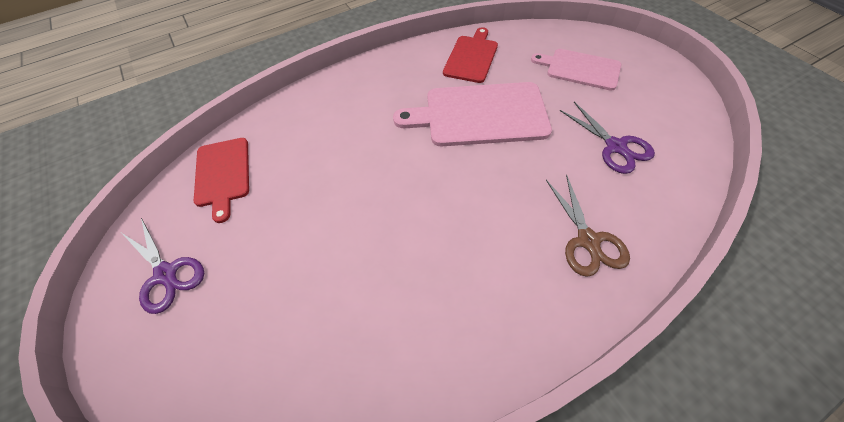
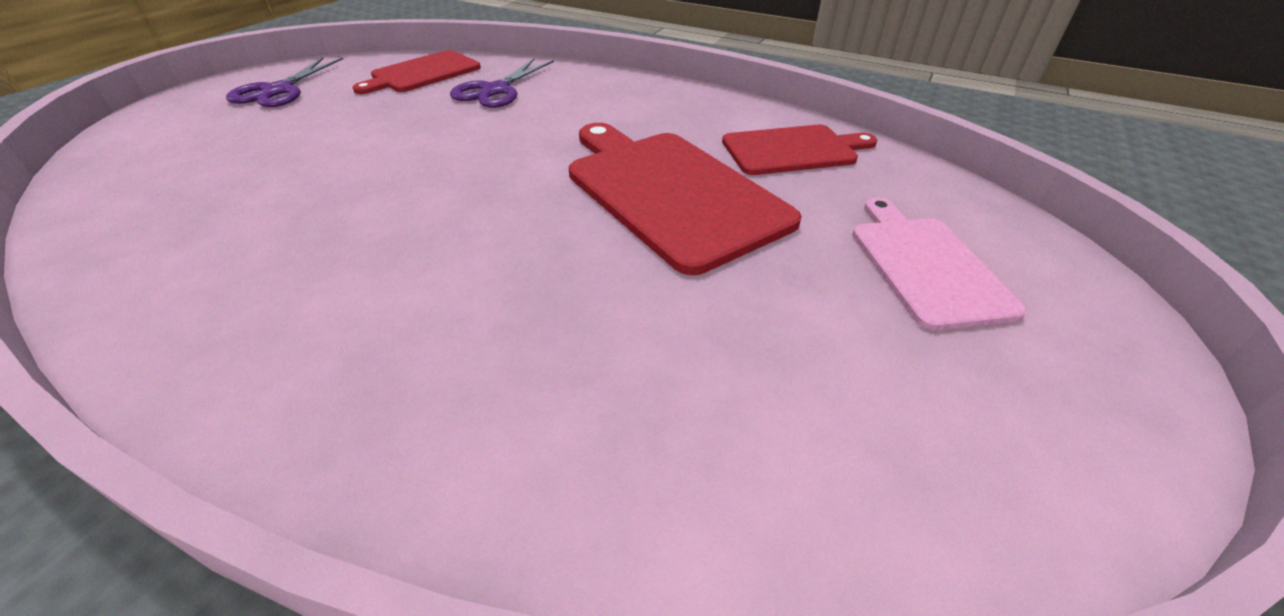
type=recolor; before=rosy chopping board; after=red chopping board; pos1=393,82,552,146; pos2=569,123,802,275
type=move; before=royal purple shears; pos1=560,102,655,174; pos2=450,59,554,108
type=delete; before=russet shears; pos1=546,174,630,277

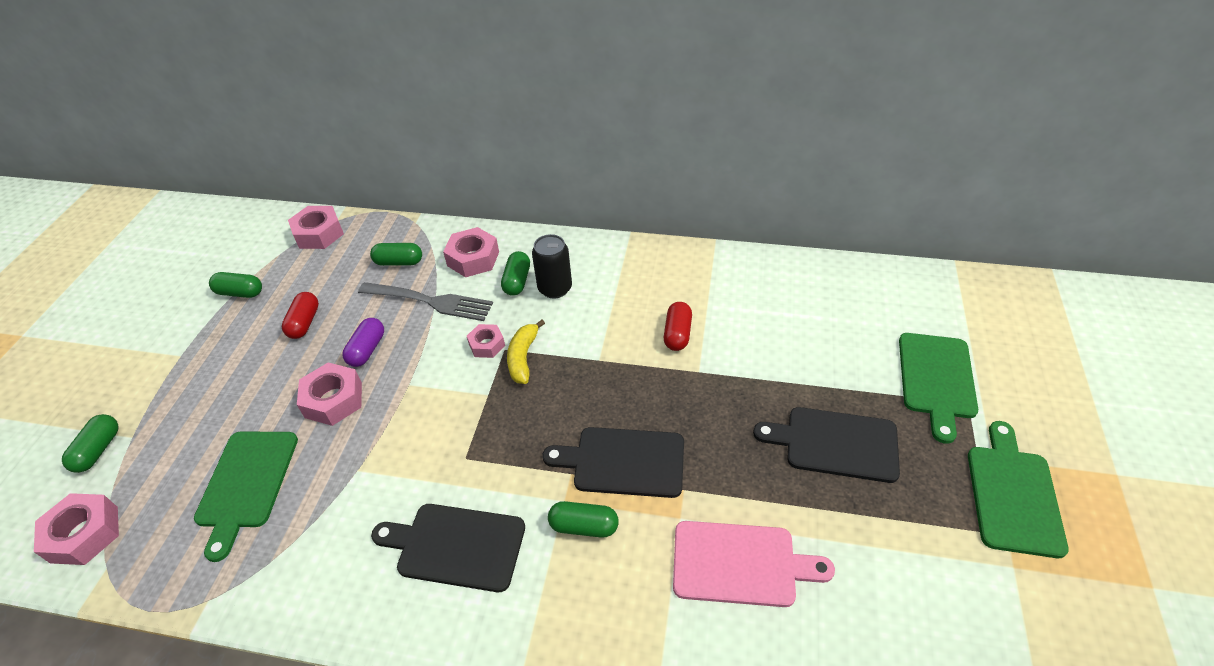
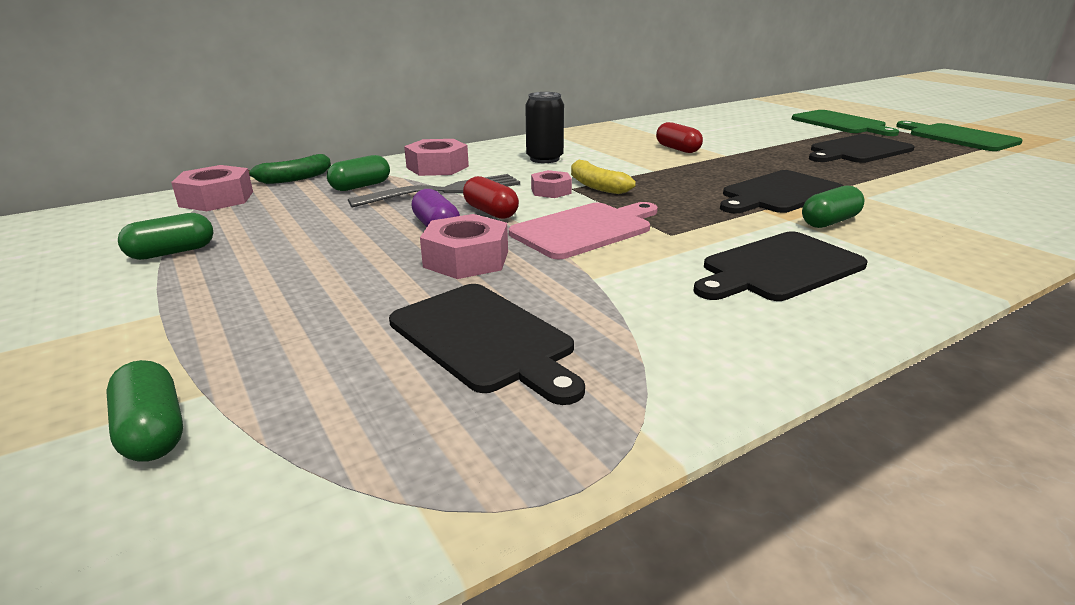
type=delete; before=green pill; pos1=501,251,530,296
type=move; before=red pill; pos1=282,292,319,339; pos2=463,176,519,219
type=recolor; before=green chopping board; after=ebony chopping board; pos1=194,431,298,562; pos2=389,284,585,405
type=delete; before=rosy hexagon nut; pos1=34,493,119,565
type=move; before=rosy chopping board; pos1=673,521,835,607; pos2=509,202,658,259
type=insert; after=green toy banana; pos2=248,154,331,184

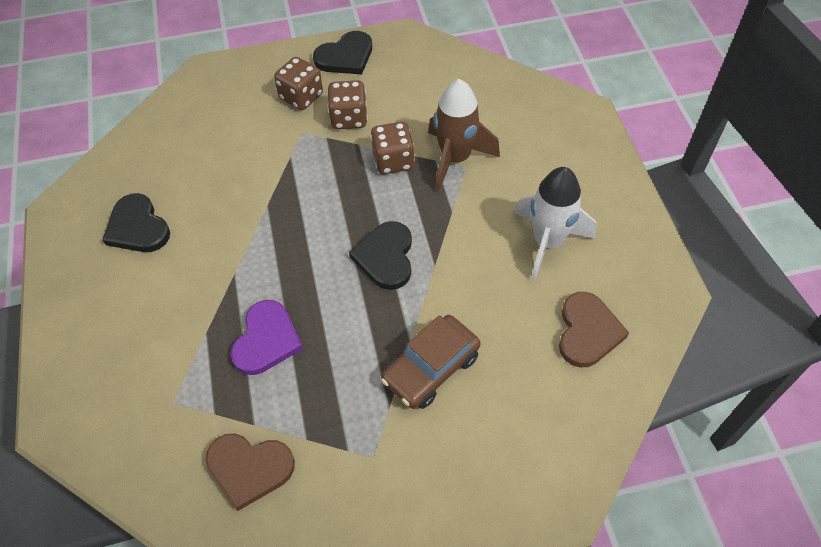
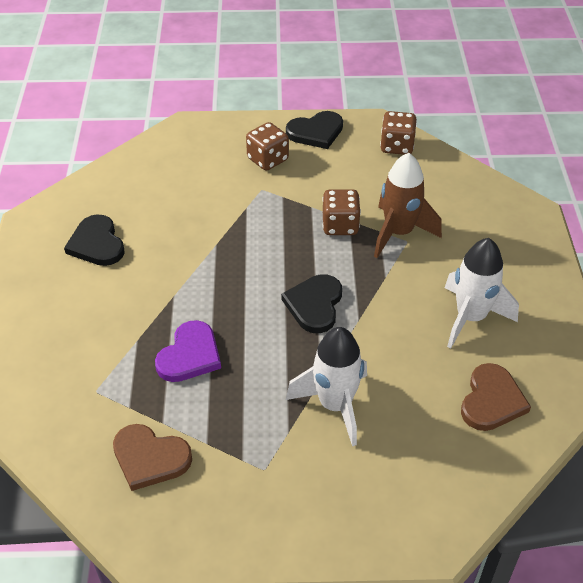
type=move; before=russet game die; pos1=327,80,368,129; pos2=380,111,417,155
type=replace; before=russet toy car; after=white rocket; pos1=381,315,480,409; pos2=286,327,367,446

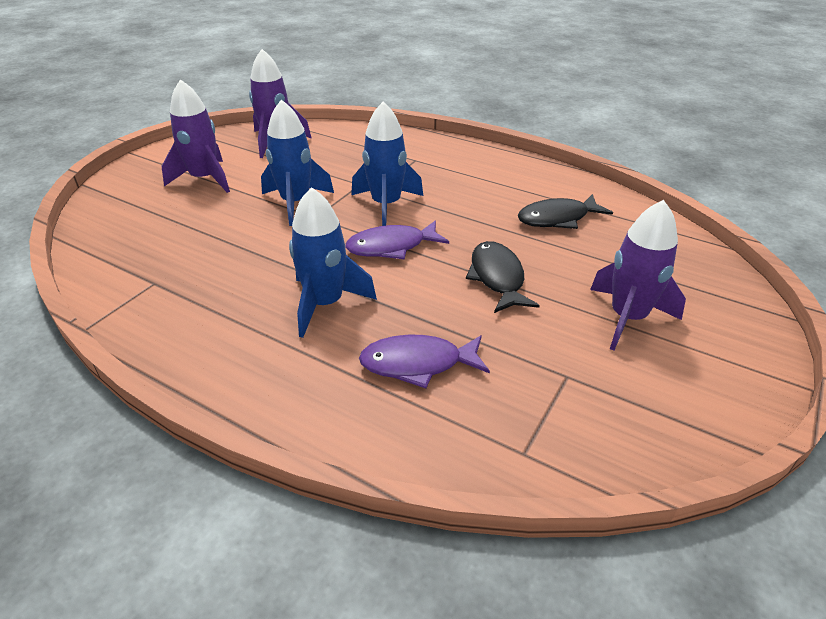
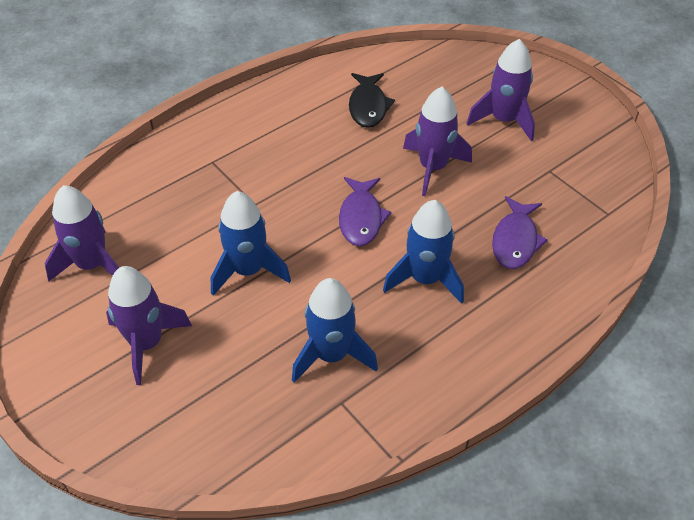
type=move; before=royal blue rocket; pos1=351,102,423,226; pos2=292,278,378,383
type=replace; before=ebony fish figure; after=royal purple rocket; pos1=466,241,540,313; pos2=403,87,472,196

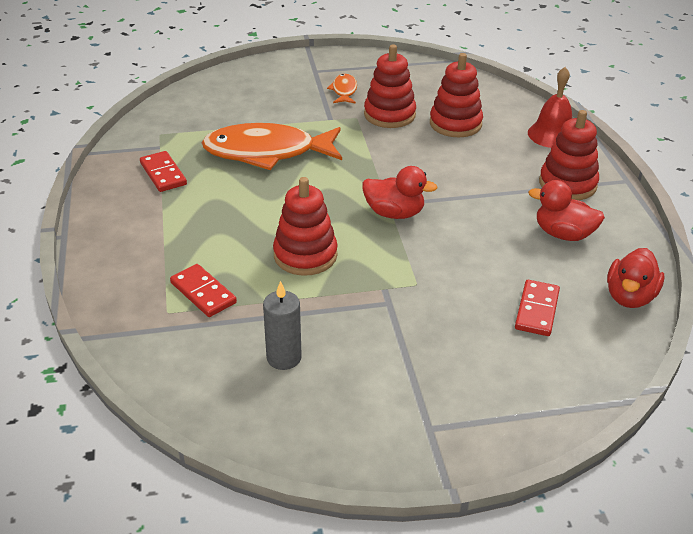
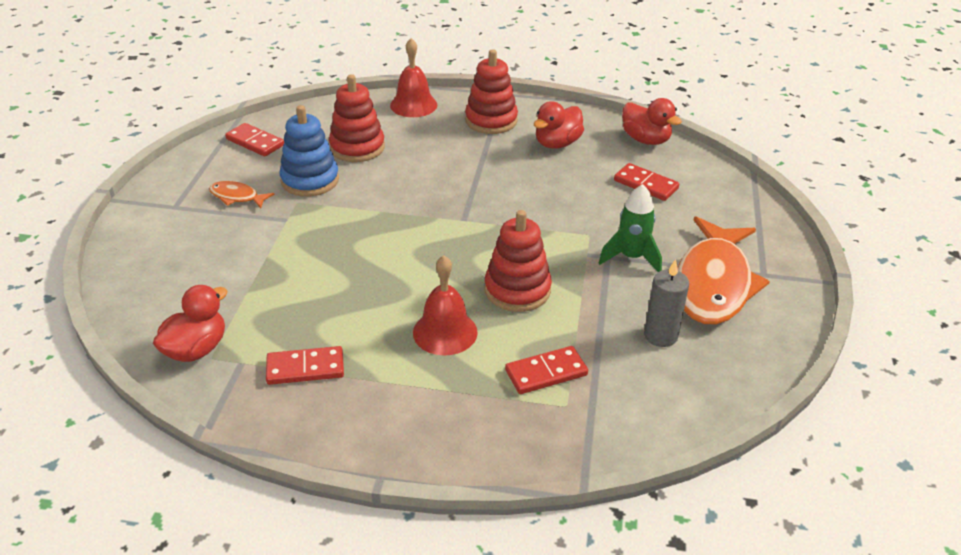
type=recolor; before=red stacking rings; after=royal blue stacking rings; pos1=364,45,416,128; pos2=279,105,339,197
type=move; before=orange-coloured fish figure; pos1=201,123,342,170; pos2=677,216,770,325
type=move; before=red rubber duck; pos1=362,166,438,219; pos2=153,285,227,362
type=insert; after=red domino; pos2=225,123,284,157
type=insert; after=green rocket; pos2=599,184,662,272
type=insert; after=red bell; pos2=413,255,478,355

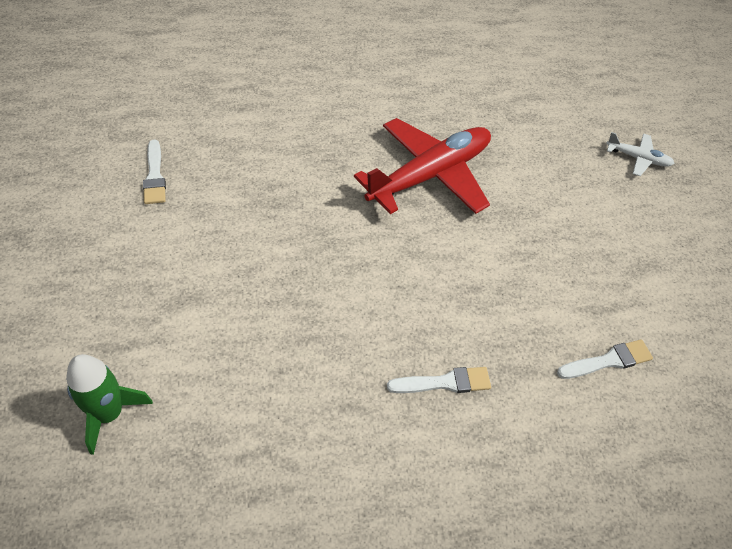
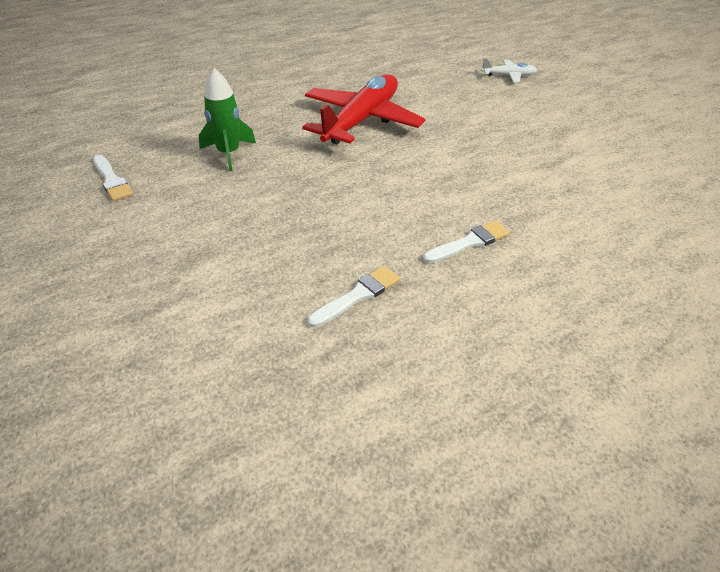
type=move; before=white paint brush; pos1=557,339,653,379; pos2=307,266,400,328
type=move; before=green rocket; pos1=66,354,153,455; pos2=199,68,256,171

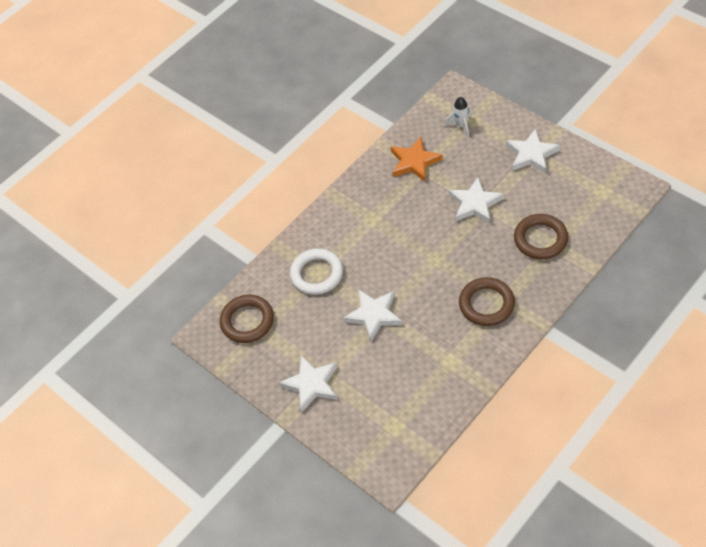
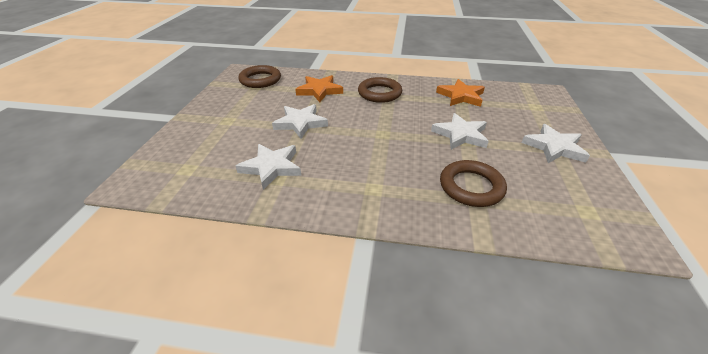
type=delete; before=white rocket; pos1=444,97,471,138
type=replace; before=white hoop; after=orange-coloured five-pointed star; pos1=290,248,343,295; pos2=295,75,343,102
type=move; before=russet hoop; pos1=459,277,515,326; pos2=358,77,402,103
type=move; before=white five-pointed star; pos1=279,355,338,412; pos2=236,144,301,190

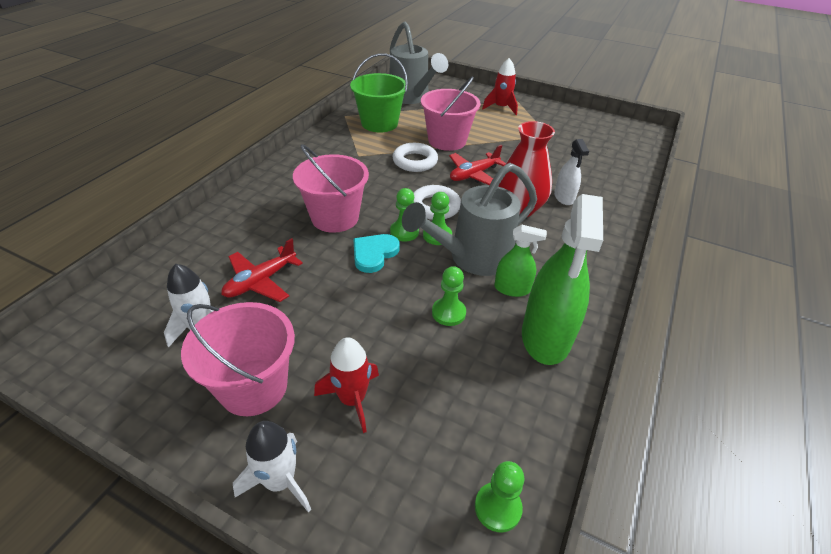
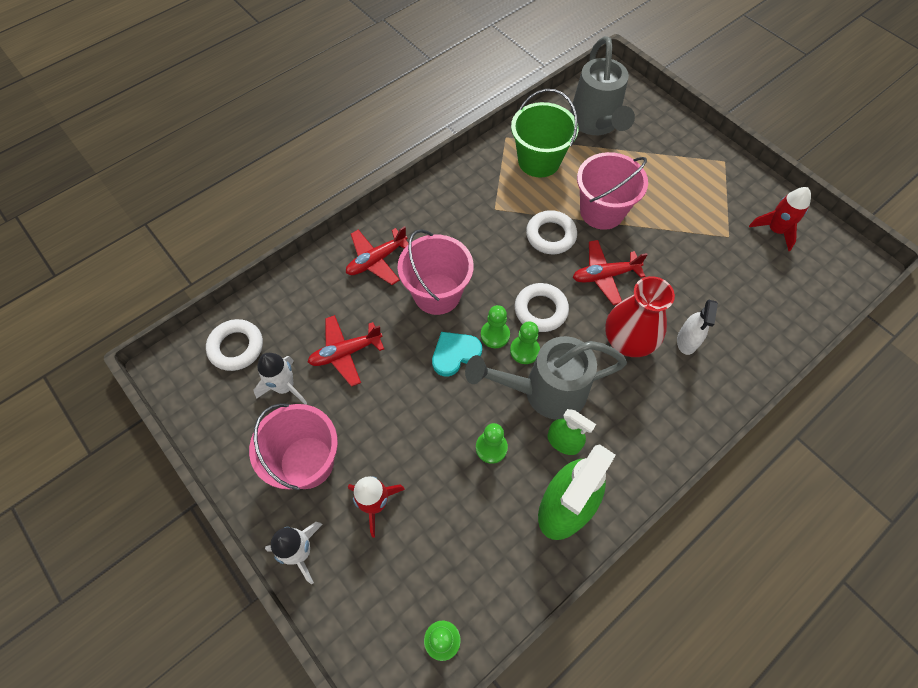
type=move; before=red rocket; pos1=482,58,518,115; pos2=749,187,811,251
type=insert; after=red aeroplane; pos2=346,226,409,285
type=insert; after=white hoop; pos2=206,319,263,371

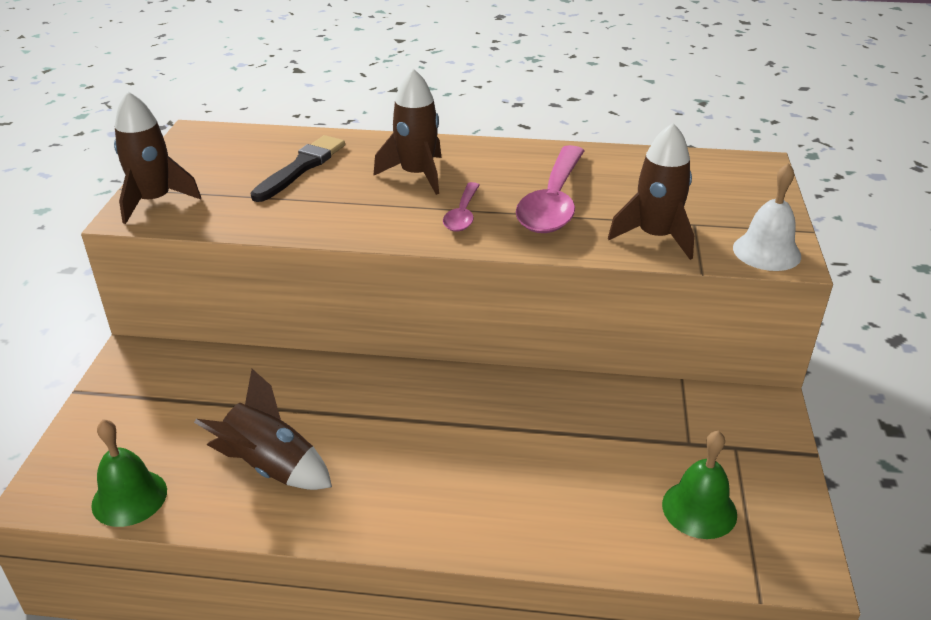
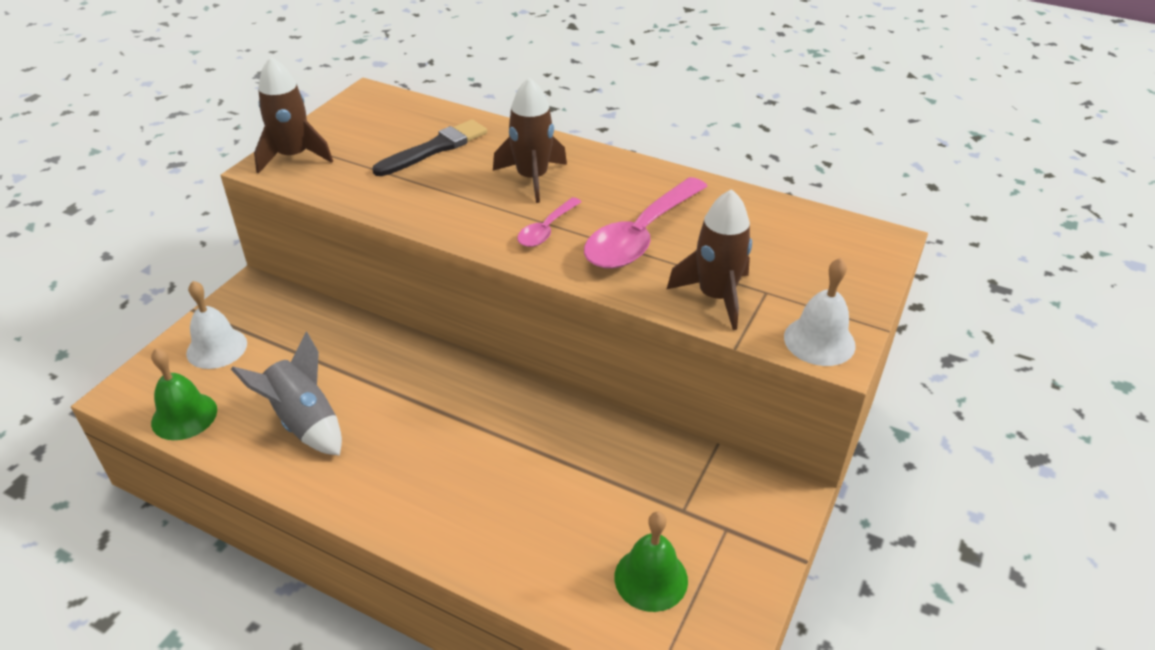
type=recolor; before=russet rocket; after=gray rocket; pos1=194,369,332,490; pos2=231,332,342,456
type=insert; after=white bell; pos2=186,281,247,369

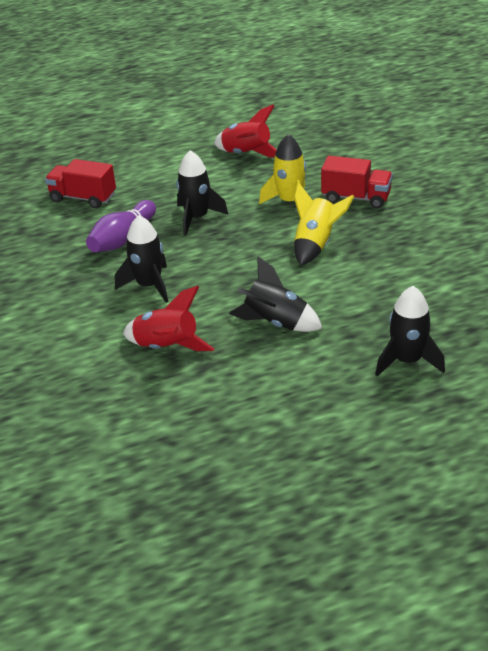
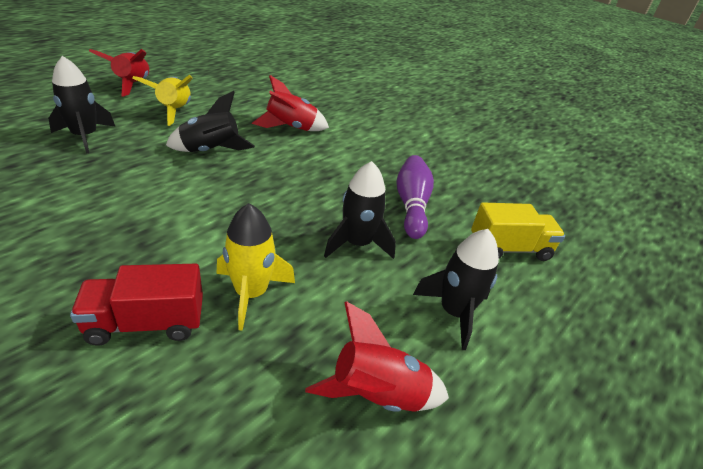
type=recolor; before=red toy truck; after=golden toy truck; pos1=45,159,116,208; pos2=471,203,565,261
type=move; before=golden rocket; pos1=294,182,354,266; pos2=132,75,193,126
type=move; before=ebony rocket; pos1=115,215,168,303; pos2=413,229,499,350
type=insert; after=red rocket; pos2=89,49,149,96

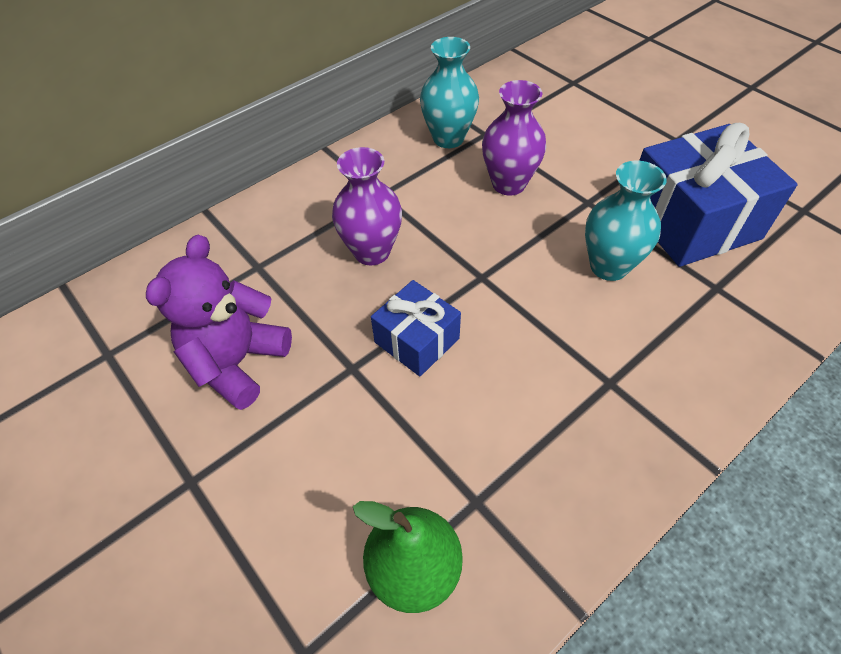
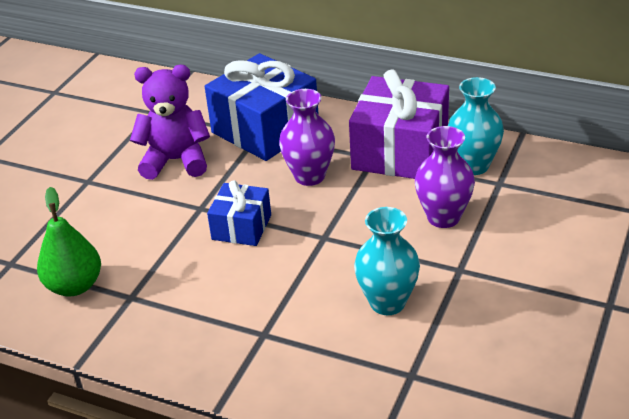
type=move; before=royal blue gift; pos1=639,123,798,267; pos2=205,53,319,161
type=insert; after=royal purple gift; pos2=349,69,449,179

